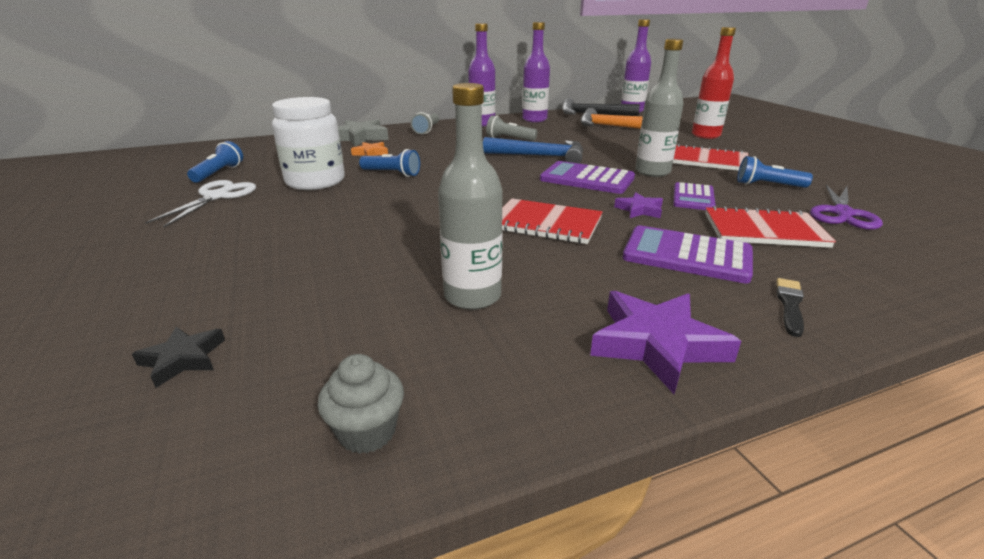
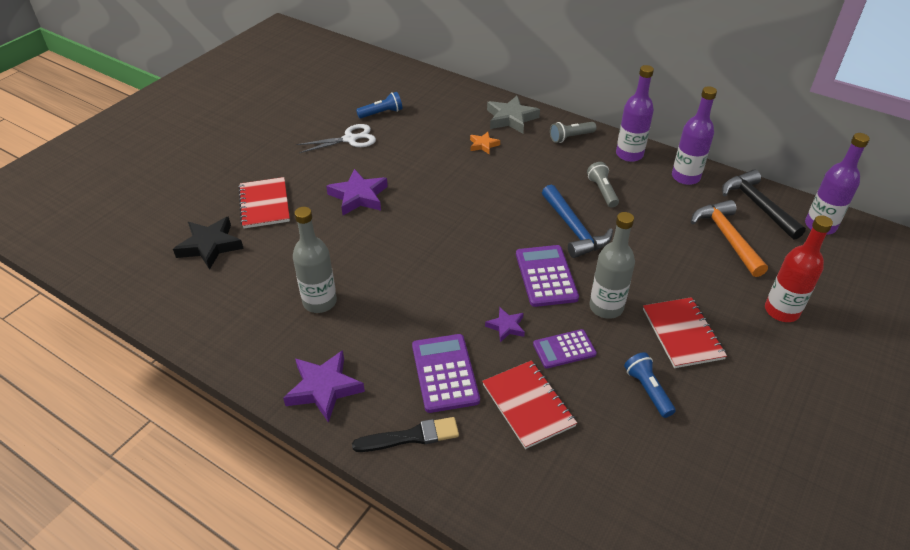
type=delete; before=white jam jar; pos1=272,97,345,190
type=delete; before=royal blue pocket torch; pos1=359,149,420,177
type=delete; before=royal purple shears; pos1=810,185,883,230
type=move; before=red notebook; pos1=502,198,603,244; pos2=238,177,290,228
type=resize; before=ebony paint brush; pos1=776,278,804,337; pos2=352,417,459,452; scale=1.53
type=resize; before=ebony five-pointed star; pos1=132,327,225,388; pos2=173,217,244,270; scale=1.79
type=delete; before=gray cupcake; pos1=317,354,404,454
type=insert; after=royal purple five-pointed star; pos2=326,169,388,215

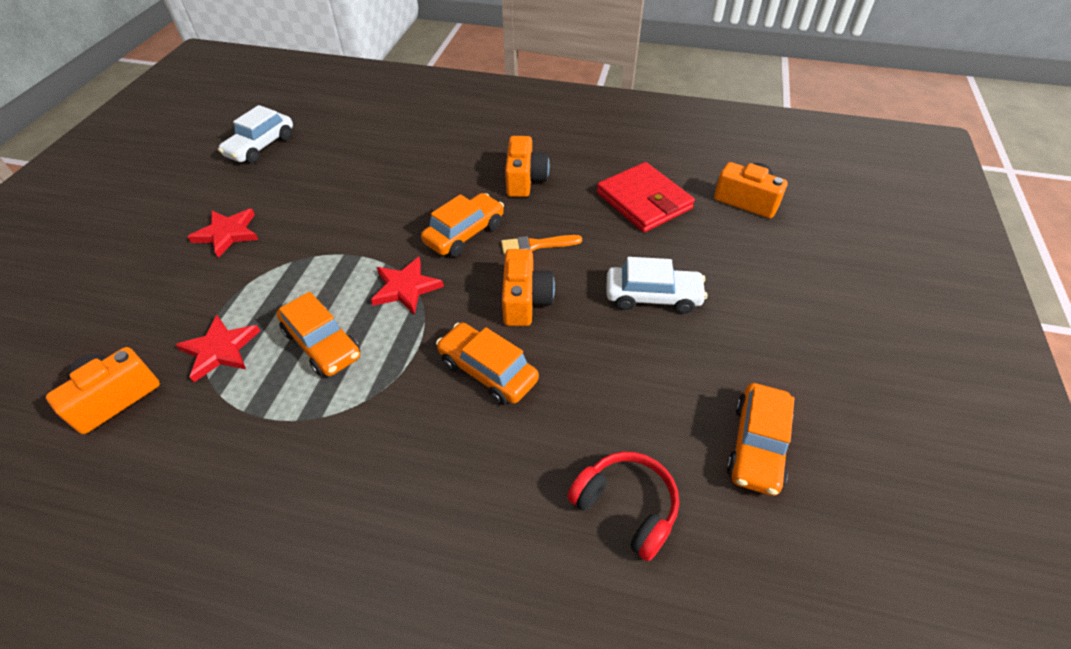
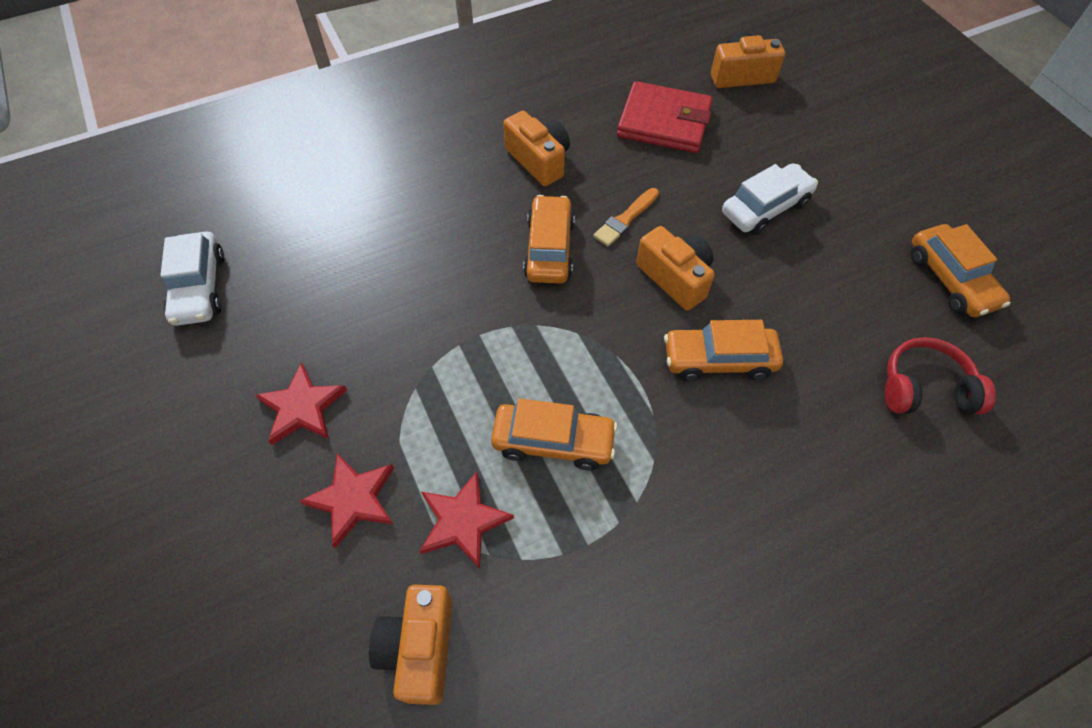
type=move; before=red five-pointed star; pos1=371,257,444,315; pos2=300,453,394,548

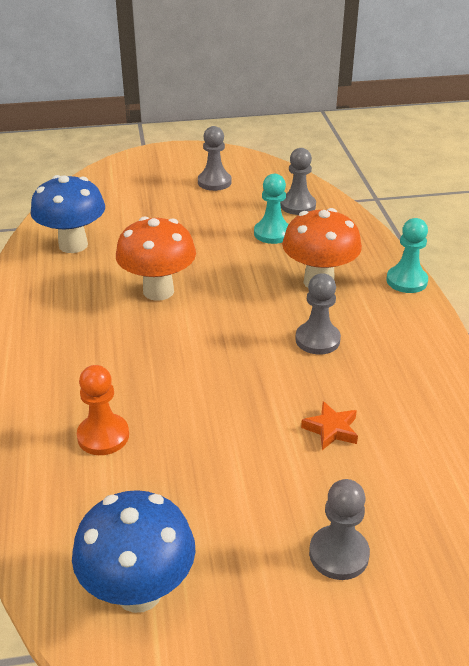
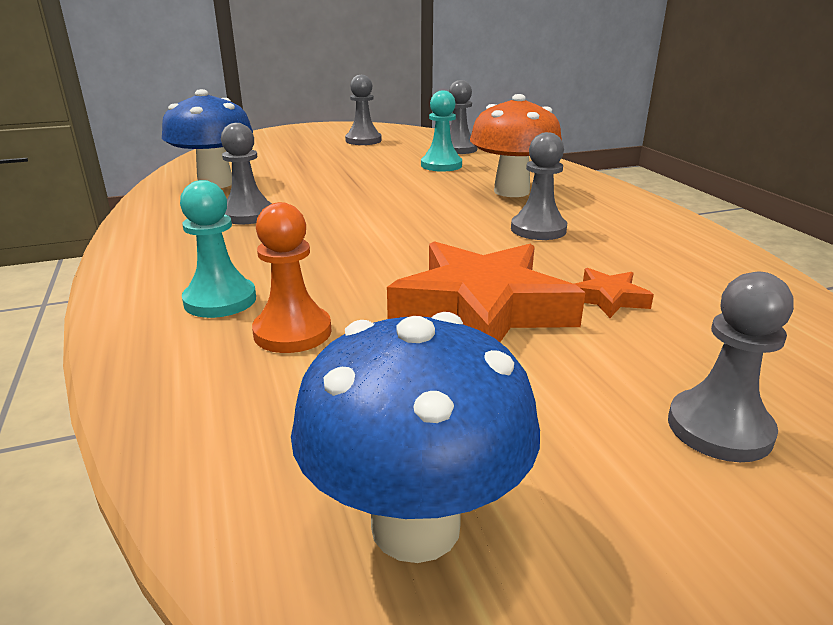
type=delete; before=orange-coloured mushroom; pos1=116,217,196,301
type=move; before=aqua game pawn; pos1=386,218,428,293; pos2=180,180,256,318
type=insert; after=gray game pawn; pos2=221,123,272,225
type=insert; after=orange-coloured five-pointed star; pos2=387,241,586,342

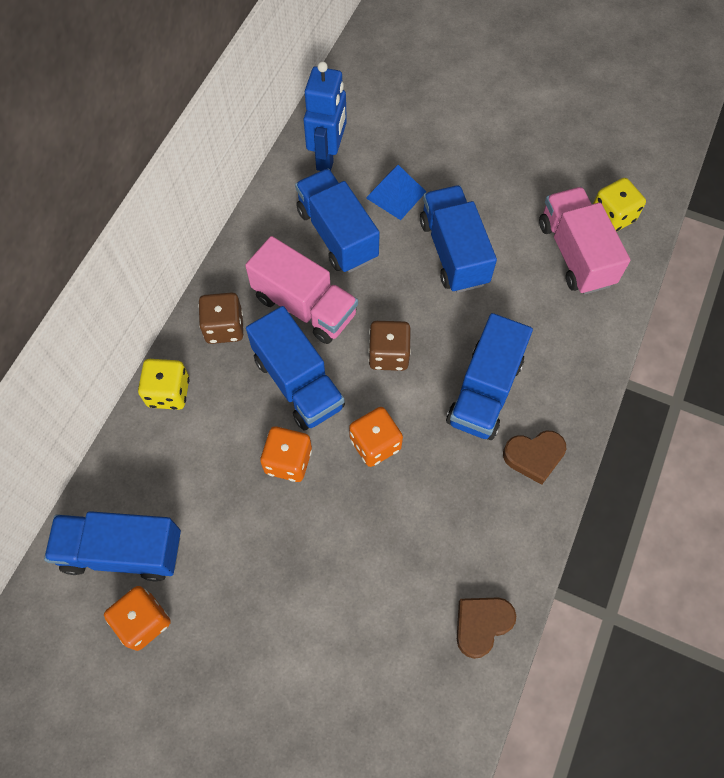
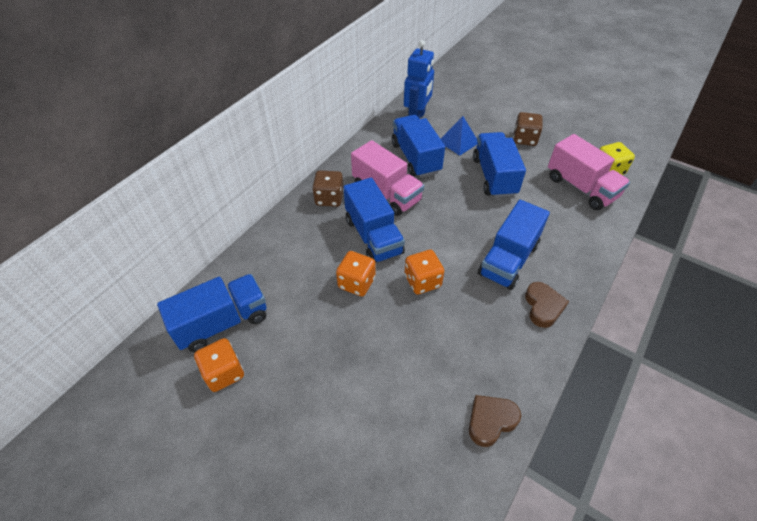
type=rotate; before=rosy toy truck; pos1=539,187,630,295; pos2=548,134,630,210; turn=150
type=move; before=russet game die; pos1=368,321,411,371; pos2=513,112,543,146
type=delete; before=golden game die; pos1=138,359,189,410
type=rotate; before=russet heart shape; pos1=503,431,566,485; pos2=525,282,569,328; turn=-90
type=rotate; before=royal blue toy truck; pos1=44,511,181,581; pos2=157,274,266,352; turn=135

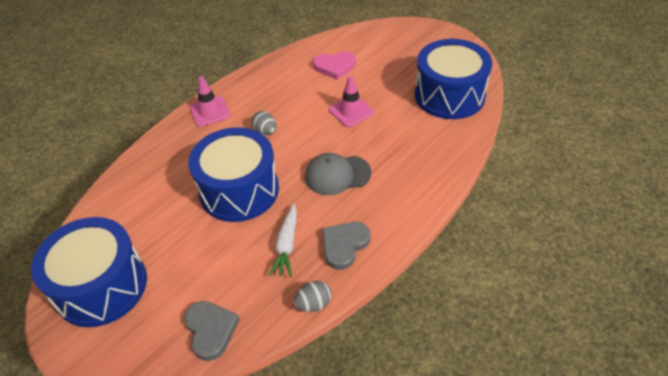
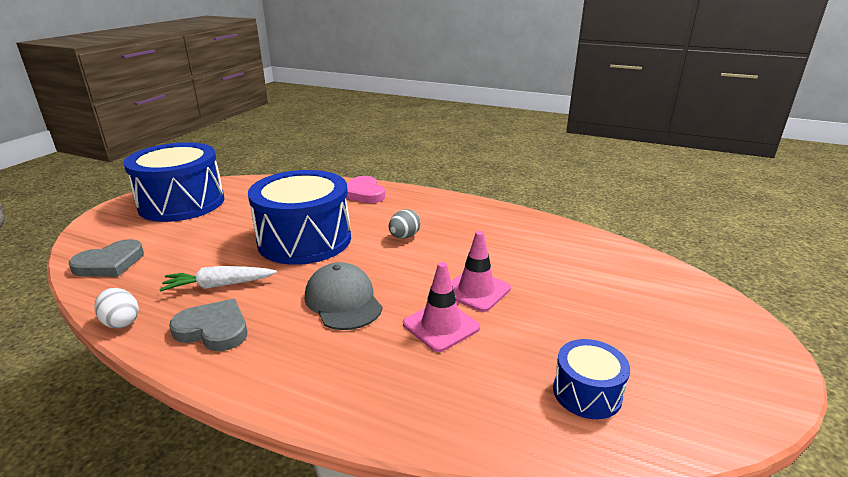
type=resize; before=royal blue drum; pos1=415,39,492,119; pos2=553,339,630,419; scale=0.48
type=move; before=rosy heart shape; pos1=313,52,356,80; pos2=346,176,385,203
type=move; before=rosy road cone; pos1=190,76,230,127; pos2=403,262,480,352
type=recolor; before=gray egg shape; after=white egg shape; pos1=294,281,332,312; pos2=94,288,139,328

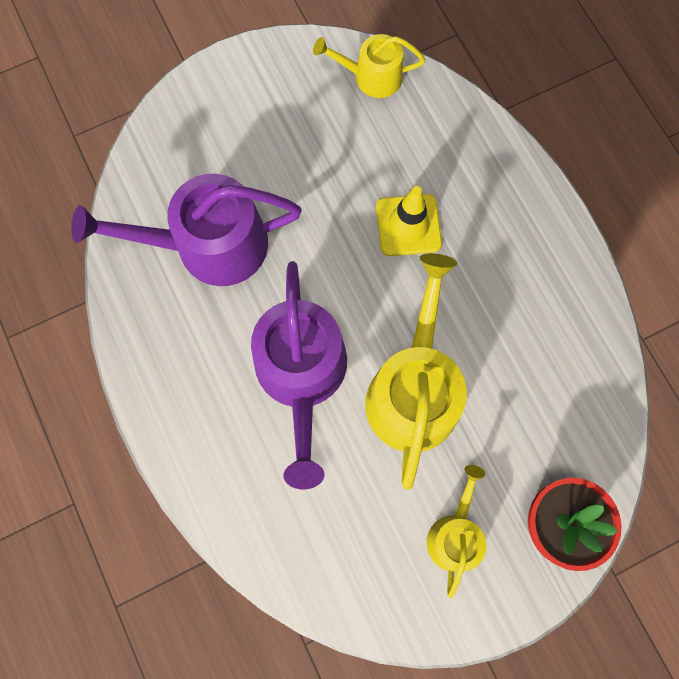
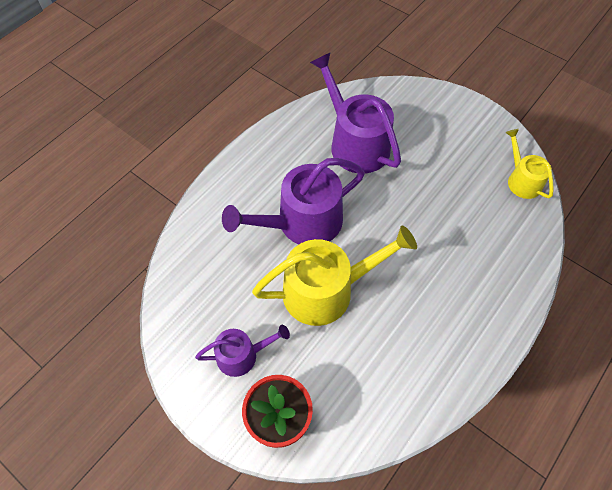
type=delete; before=golden road cone; pos1=376,186,442,256
type=recolor; before=golden watering pot; after=royal purple watering pot; pos1=427,465,487,598; pos2=195,325,290,377

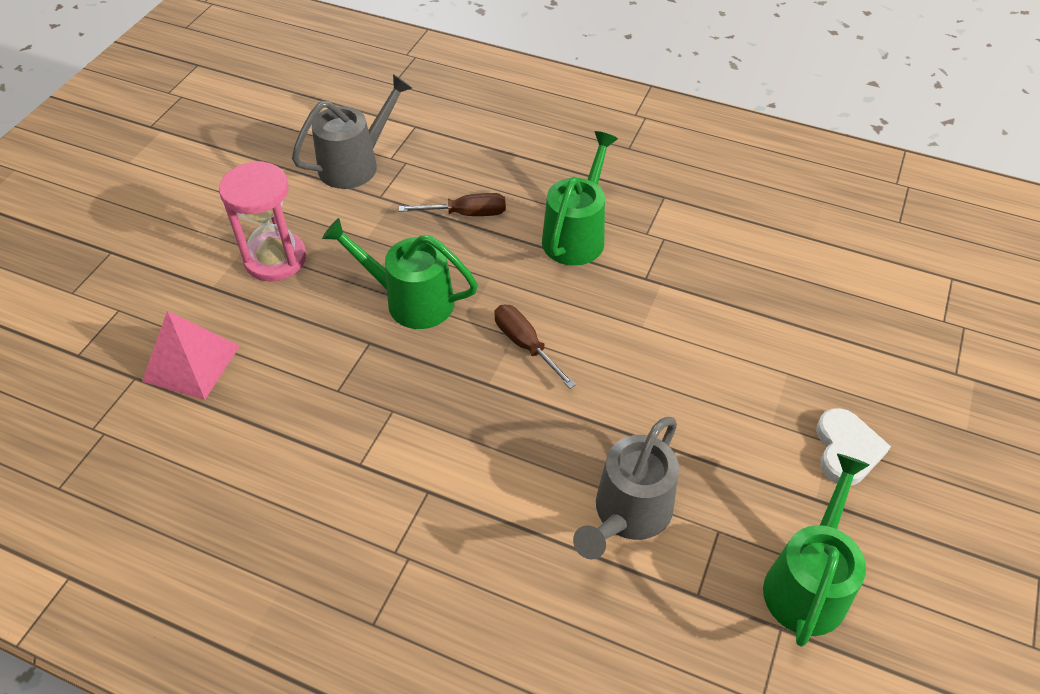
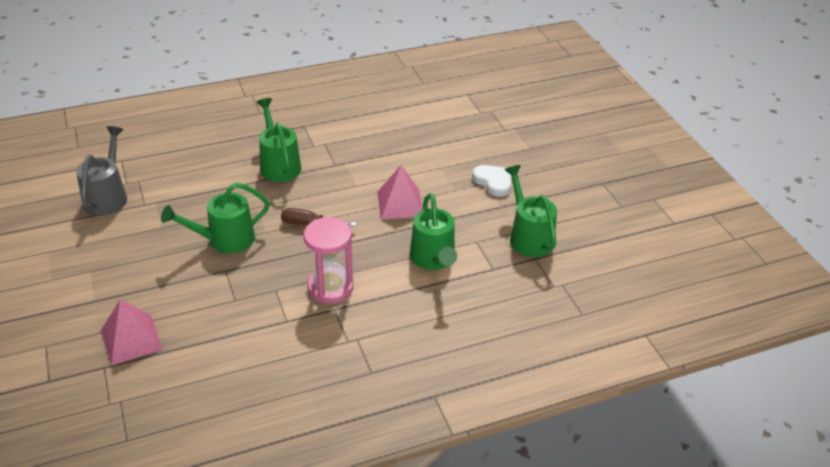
type=move; before=rosy sandglass; pos1=219,161,307,281; pos2=303,217,353,304
type=delete; before=russet screwdriver; pos1=399,193,506,216
type=recolor; before=gray watering pot; after=green watering pot; pos1=573,417,679,560; pos2=410,193,457,270
type=insert; after=rosy pyramid shape; pos2=378,165,423,219

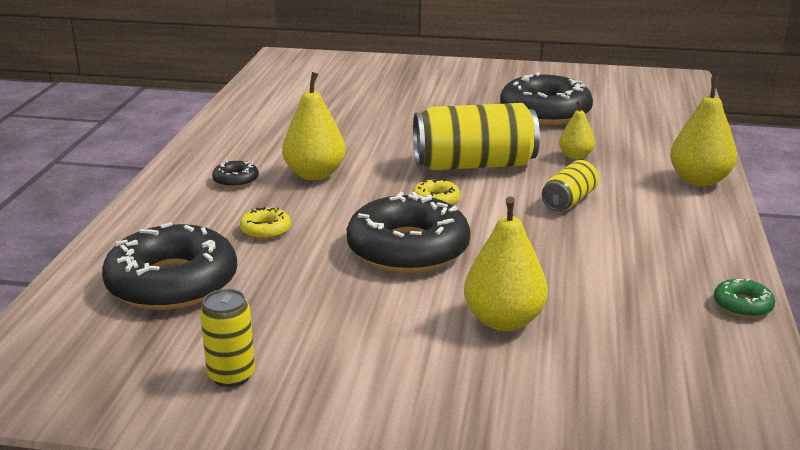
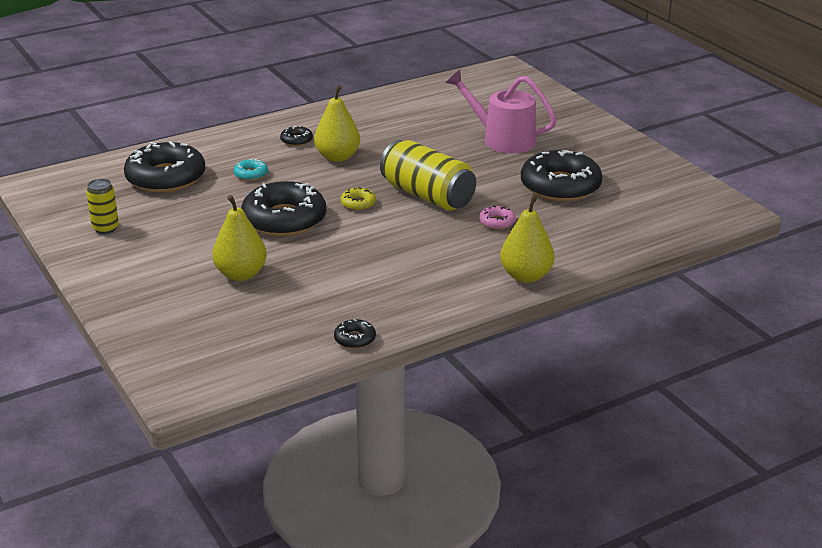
type=replace; before=golden pear; after=rosy glazed donut; pos1=559,100,595,160; pos2=479,206,516,230
type=delete; before=golden tin; pos1=542,160,599,211
type=recolor; before=golden glazed donut; after=aqua glazed donut; pos1=240,207,291,239; pos2=234,158,268,181
type=recolor; before=green glazed donut; after=ebony glazed donut; pos1=714,278,775,318; pos2=334,319,376,349
type=insert; after=rosy watering pot; pos2=446,70,557,153

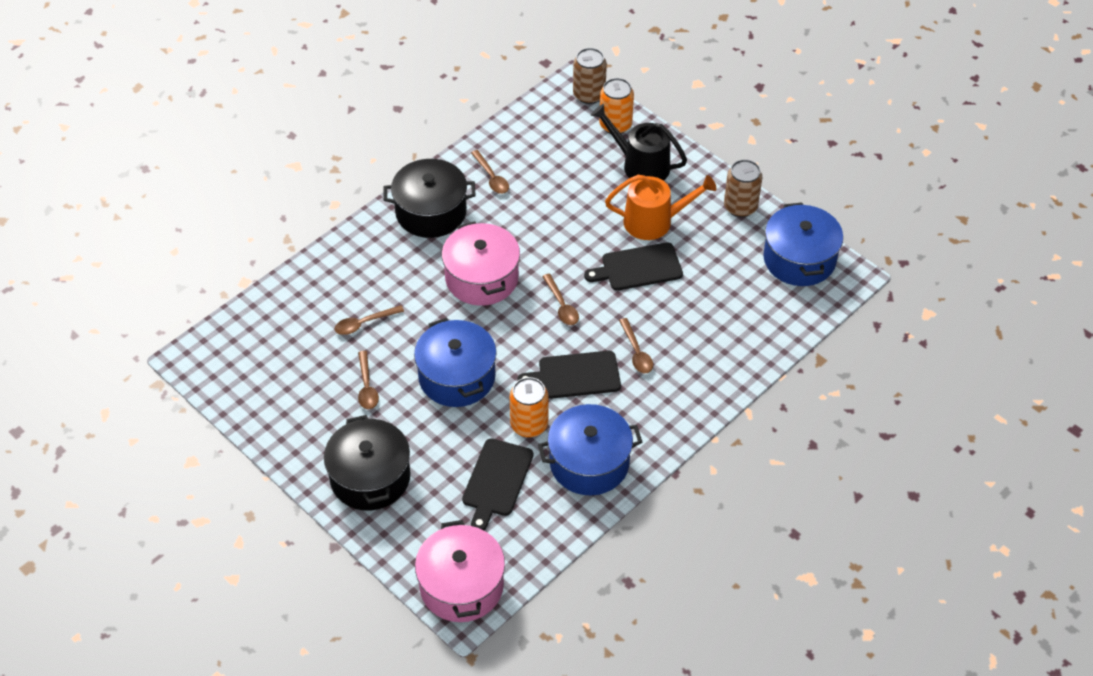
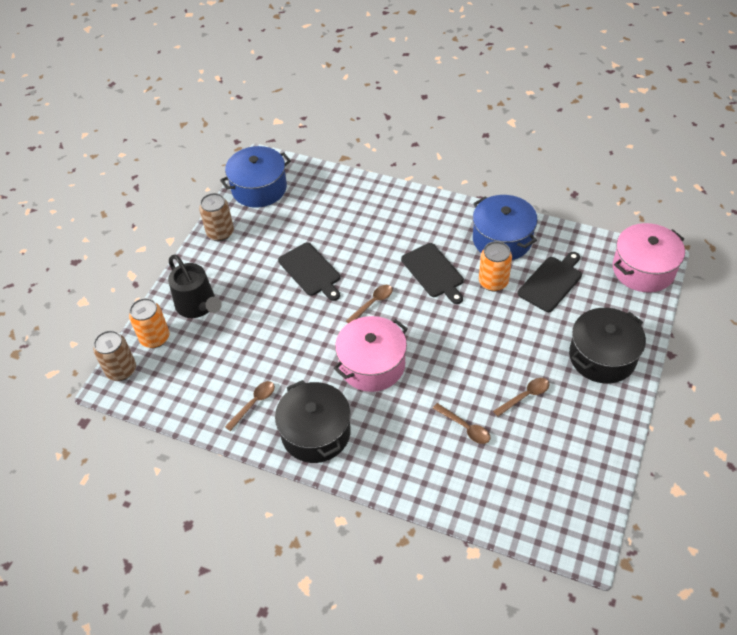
type=rotate; before=ebony watering pot; pos1=591,104,687,181; pos2=168,255,222,318; turn=-45
type=delete; before=orange-coloured watering pot; pos1=605,175,717,240
type=delete; before=royal blue pot; pos1=414,318,497,407
type=delete; before=russet spoon; pos1=619,318,653,373
type=rotate; before=ebony chopping board; pos1=462,438,533,530; pos2=518,252,582,312; turn=-45

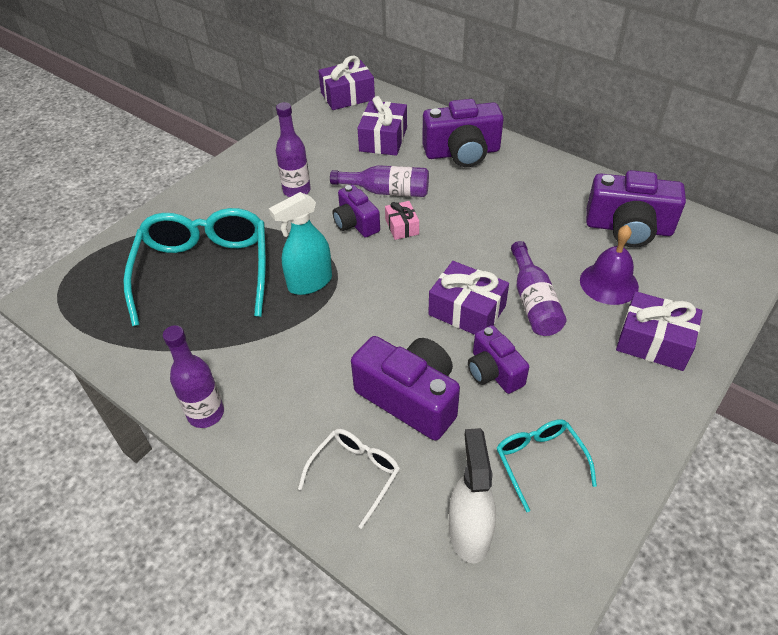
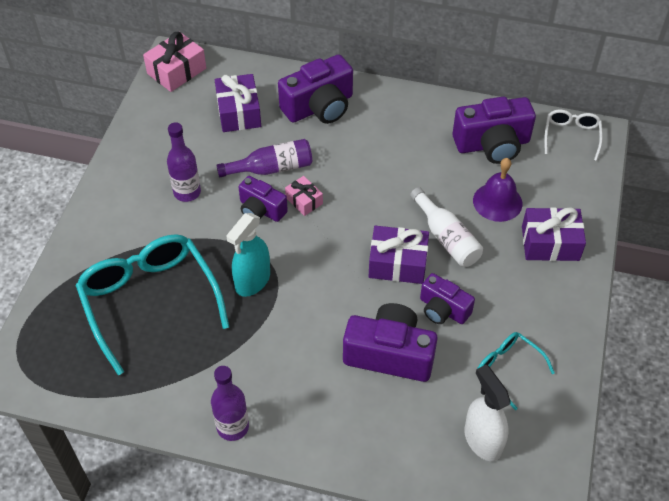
type=recolor; before=royal purple gift; after=rosy gift; pos1=318,56,375,110; pos2=143,32,206,92
type=recolor; before=royal purple drink bottle; after=white drink bottle; pos1=511,241,567,336; pos2=410,187,483,267
type=move; before=white eyeglasses; pos1=298,429,400,529; pos2=544,110,603,161

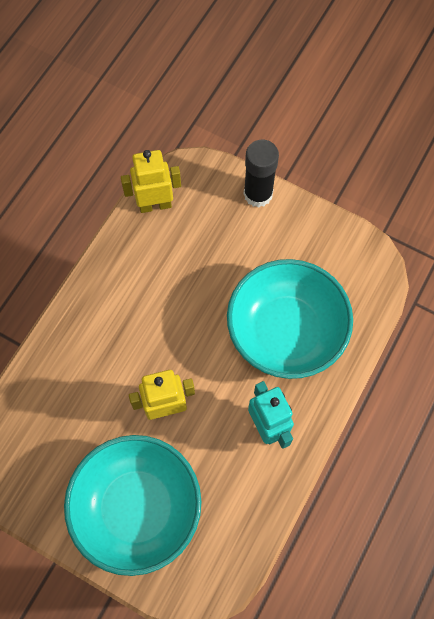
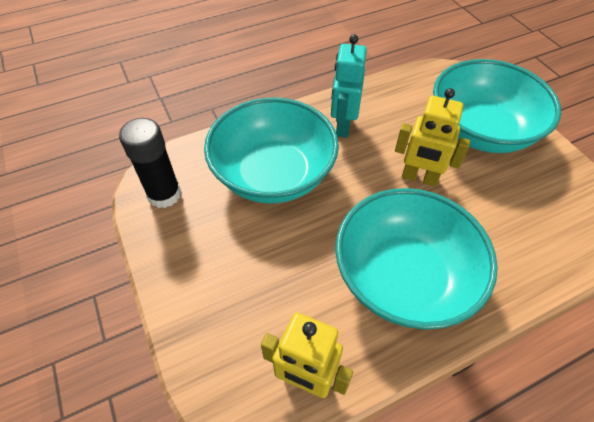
type=move; before=ebony glue stick; pos1=244,140,279,207; pos2=119,118,181,208
type=insert; after=aqua bowl; pos2=335,188,498,329

